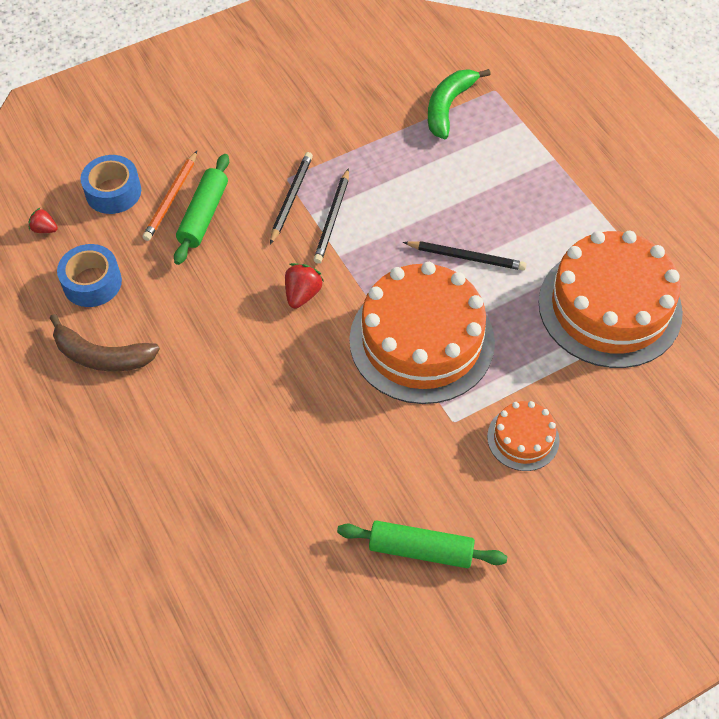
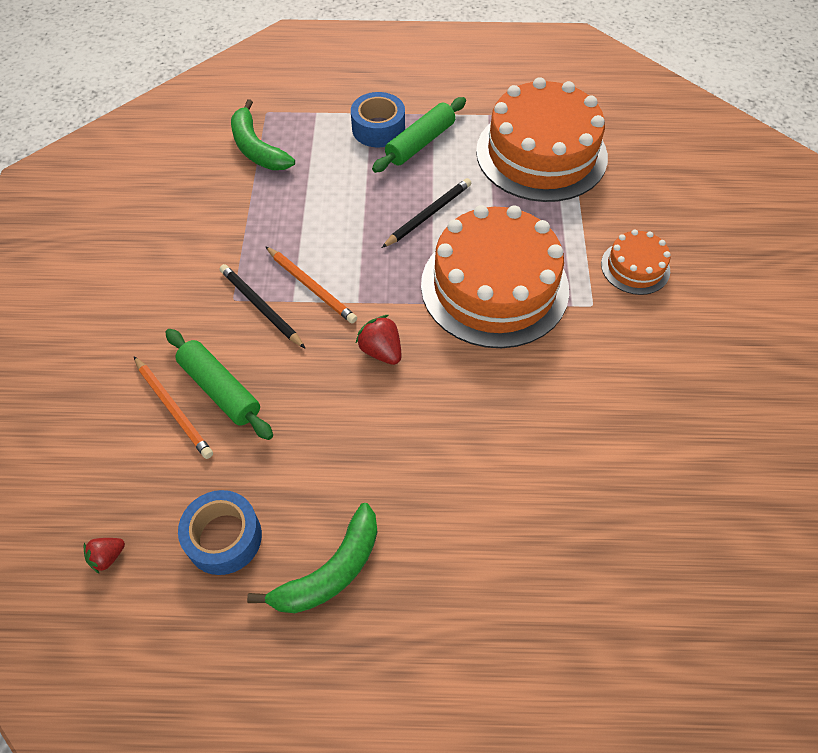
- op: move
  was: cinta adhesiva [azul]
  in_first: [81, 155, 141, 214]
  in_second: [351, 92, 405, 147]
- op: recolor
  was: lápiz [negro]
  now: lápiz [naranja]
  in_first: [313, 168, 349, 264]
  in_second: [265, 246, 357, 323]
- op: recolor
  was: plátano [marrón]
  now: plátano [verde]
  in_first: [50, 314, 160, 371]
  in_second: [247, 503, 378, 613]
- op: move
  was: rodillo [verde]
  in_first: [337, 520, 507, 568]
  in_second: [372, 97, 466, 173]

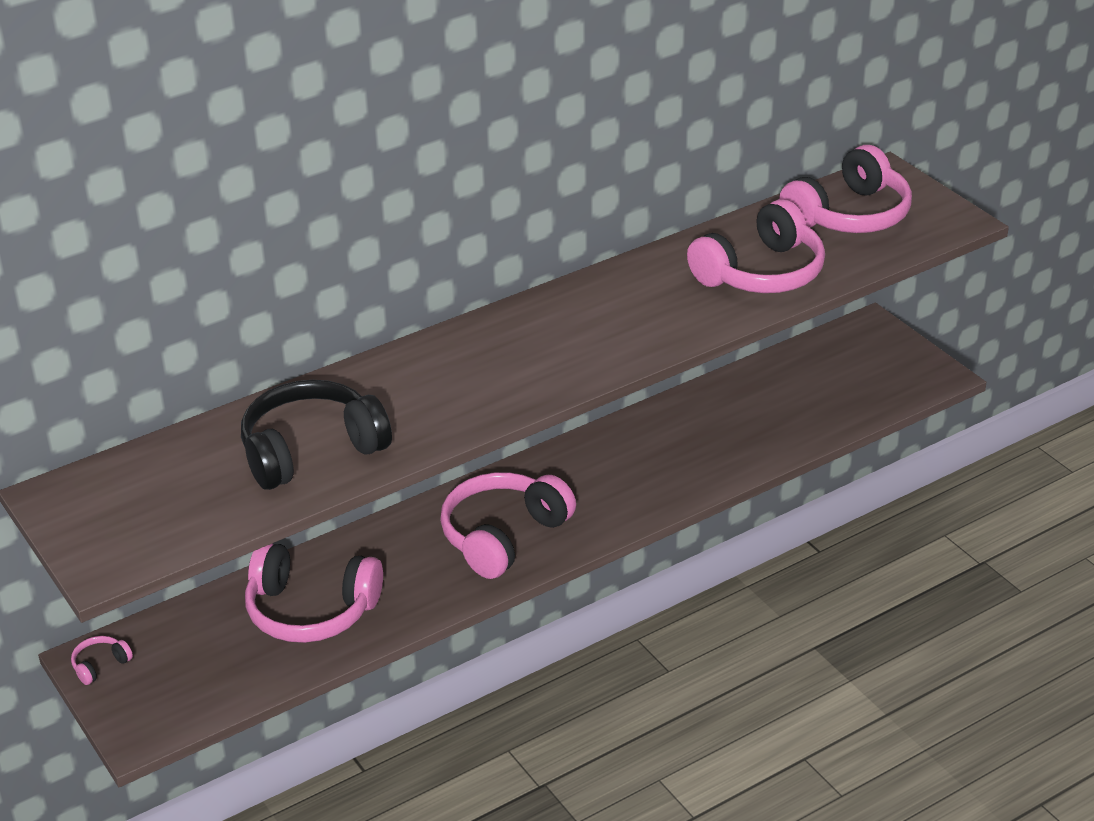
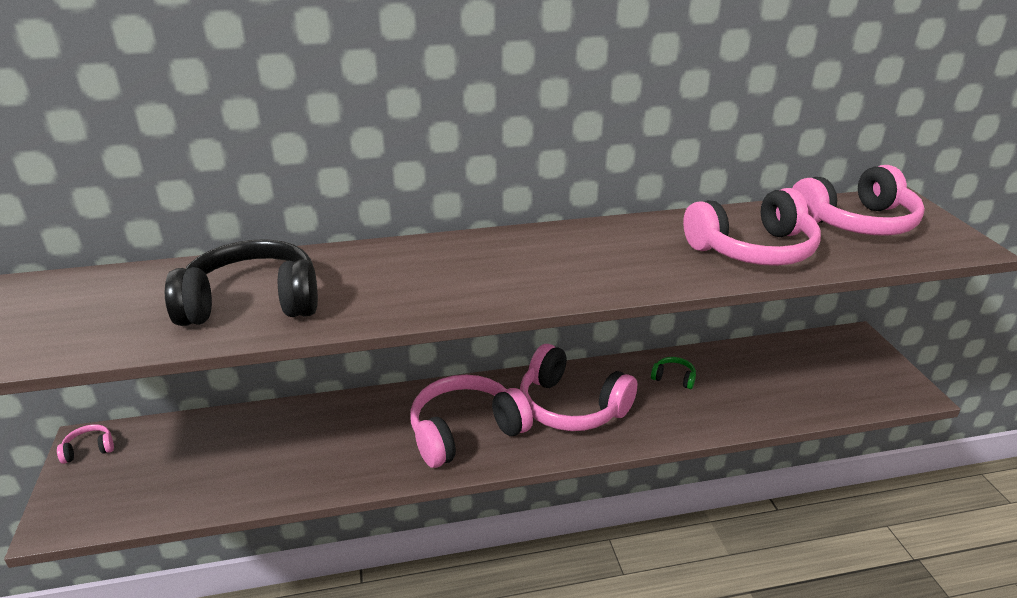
- op: move
  was: auriculares [rosa]
  in_first: [245, 544, 383, 643]
  in_second: [520, 344, 637, 431]
- op: insert
  now: auriculares [verde]
  in_second: [651, 357, 696, 389]

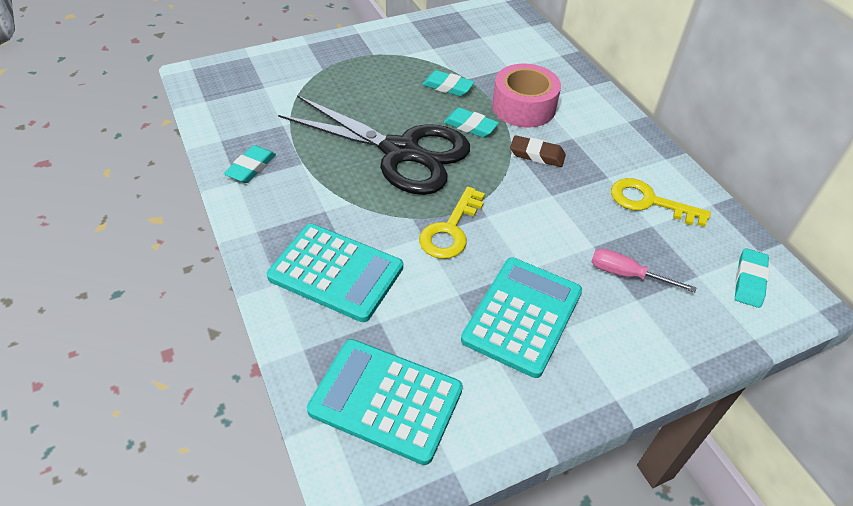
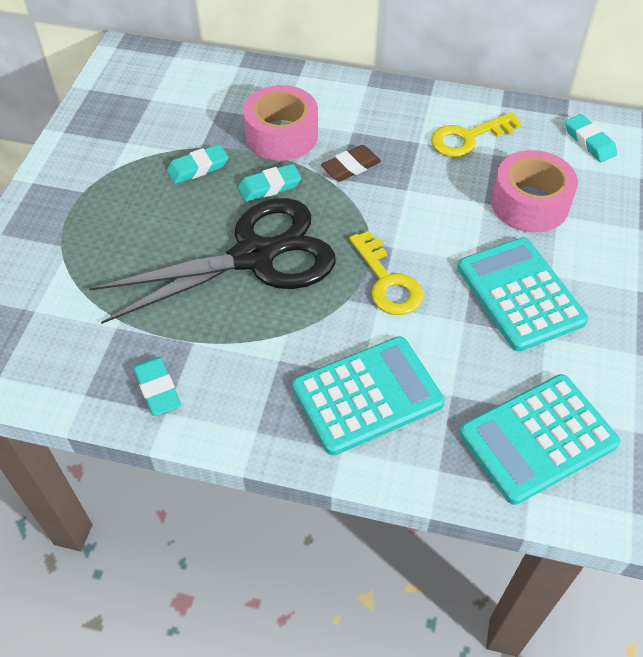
- op: replace
  was: destornillador [rosa]
  now: cinta adhesiva [rosa]
  in_first: [591, 249, 697, 292]
  in_second: [491, 150, 578, 232]

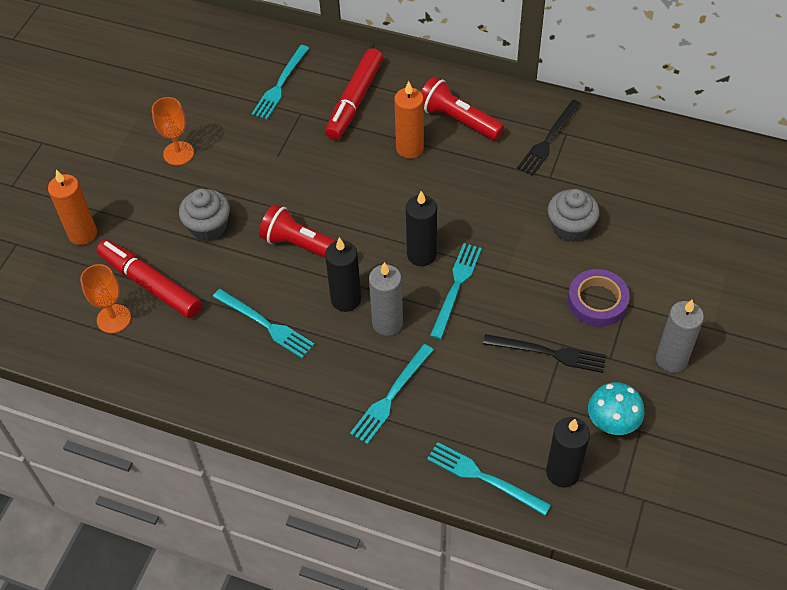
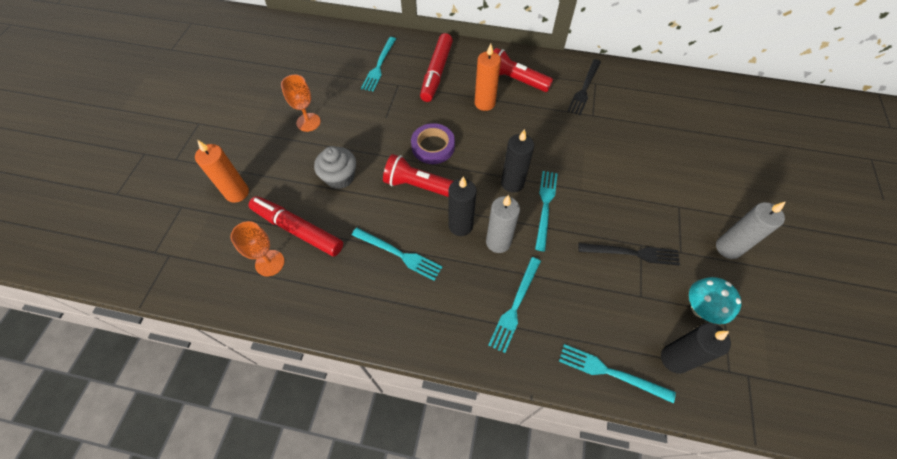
- op: delete
  was: magdalena [gris]
  in_first: [548, 189, 599, 242]
- op: move
  was: cinta adhesiva [morado]
  in_first: [568, 269, 630, 327]
  in_second: [411, 123, 455, 164]

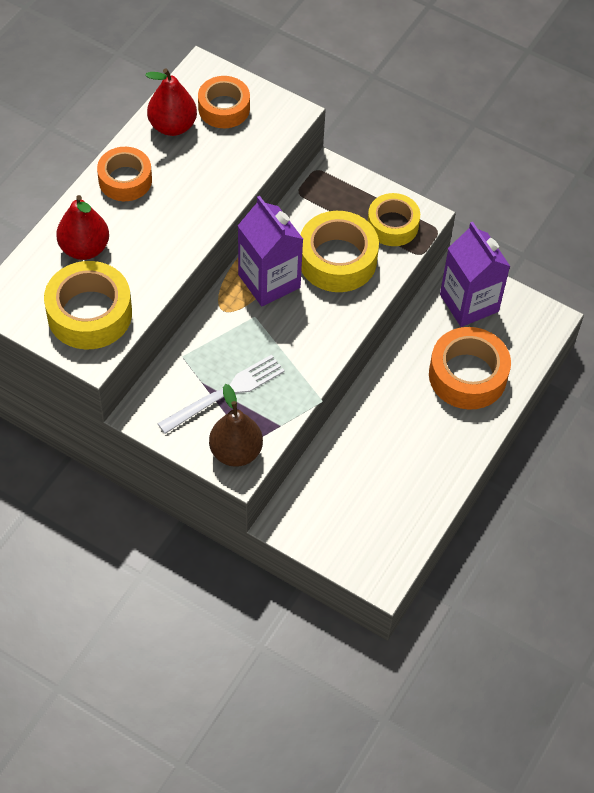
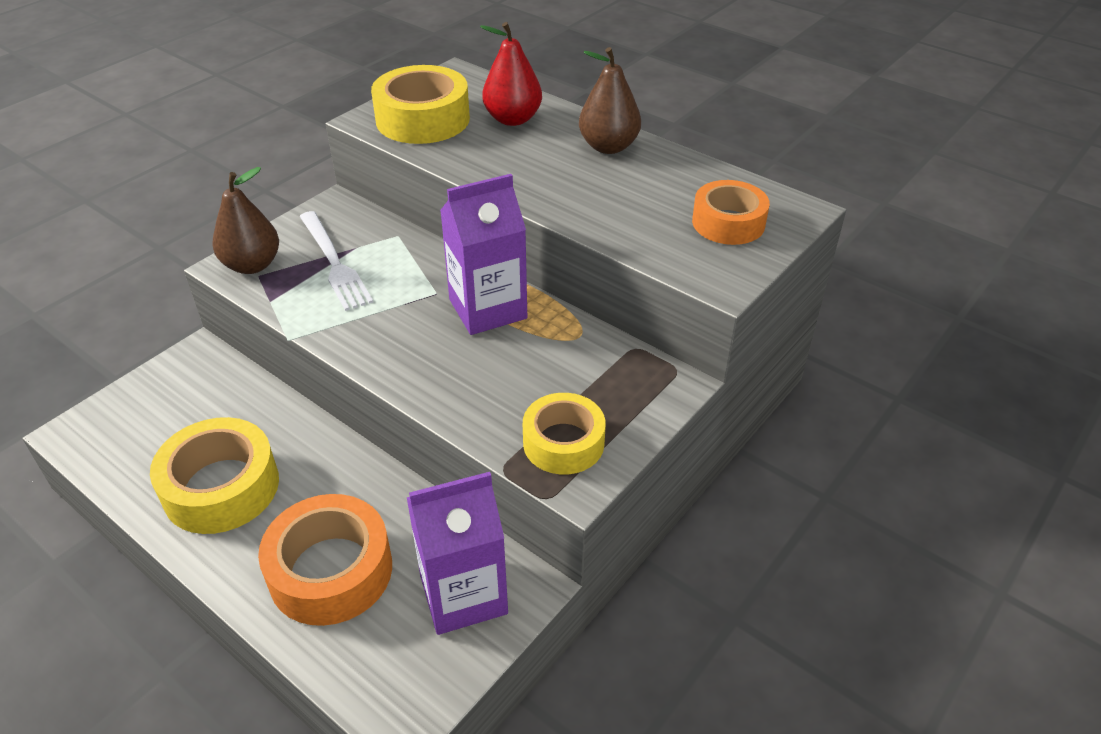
- op: delete
  was: pera [rojo]
  in_first: [145, 68, 197, 136]
- op: replace
  was: cinta adhesiva [naranja]
  now: pera [marrón]
  in_first: [97, 147, 152, 201]
  in_second: [579, 47, 641, 154]
- op: move
  was: cinta adhesiva [amarillo]
  in_first: [301, 211, 379, 292]
  in_second: [150, 417, 279, 534]

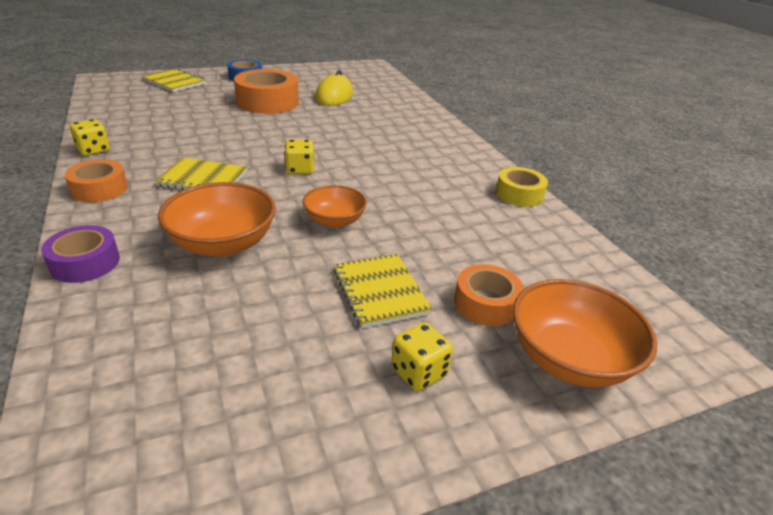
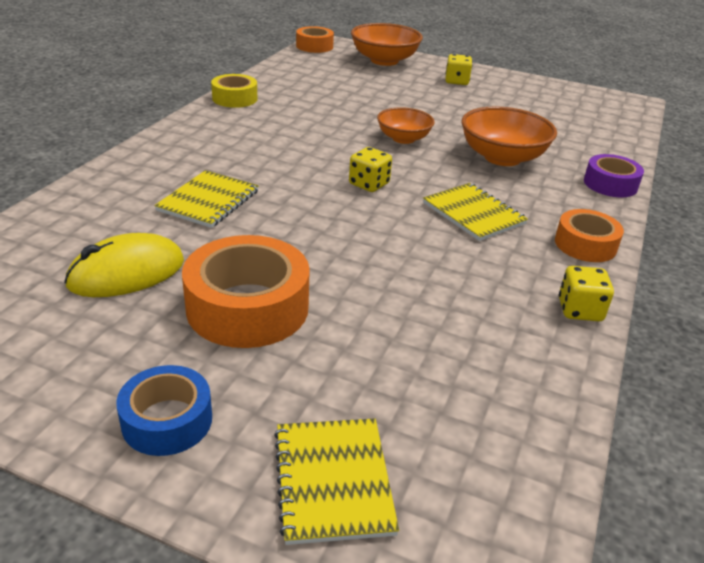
- op: move
  was: cuaderno [amarillo]
  in_first: [333, 254, 433, 328]
  in_second: [154, 170, 259, 228]
- op: move
  was: cinta adhesiva [naranja]
  in_first: [454, 264, 524, 326]
  in_second: [296, 26, 334, 53]

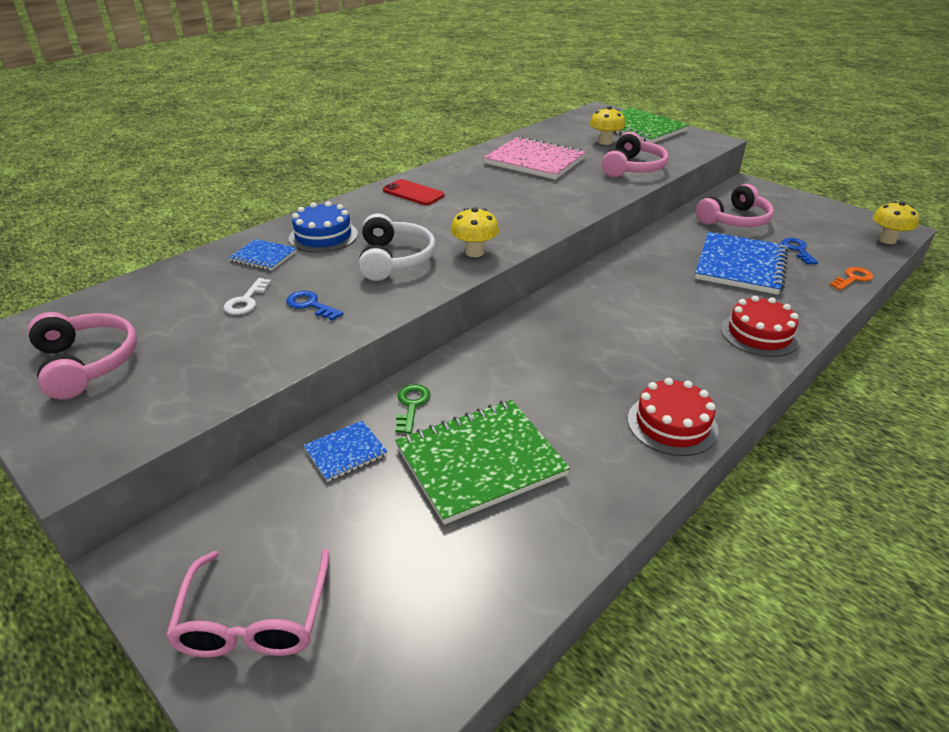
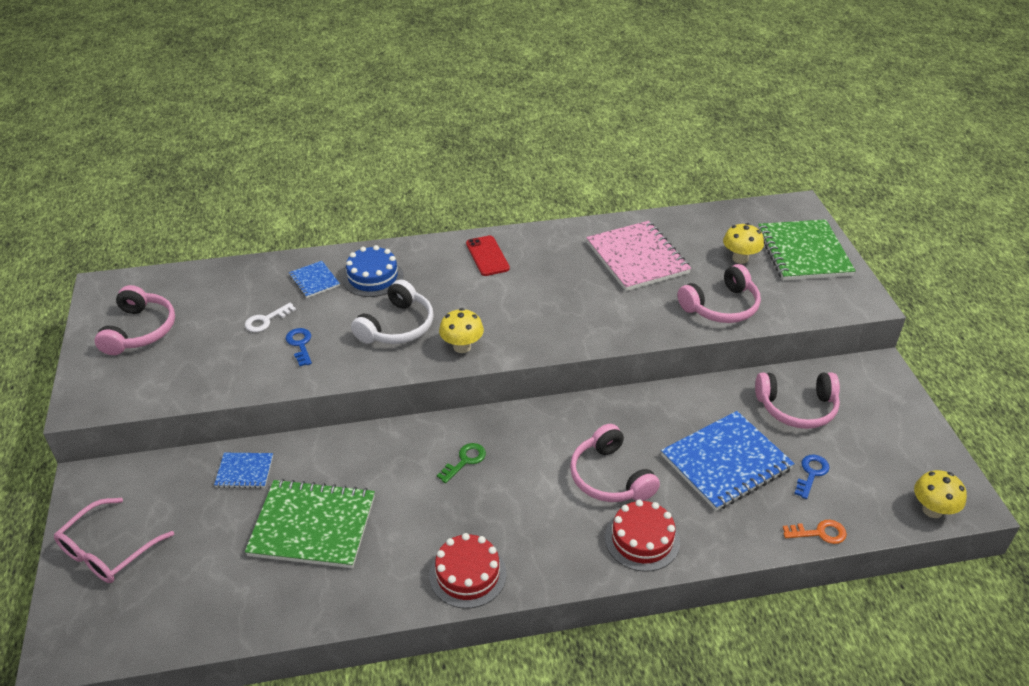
- op: move
  was: llave [verde]
  in_first: [395, 384, 430, 434]
  in_second: [437, 443, 486, 483]
- op: insert
  now: auriculares [rosa]
  in_second: [570, 424, 660, 502]

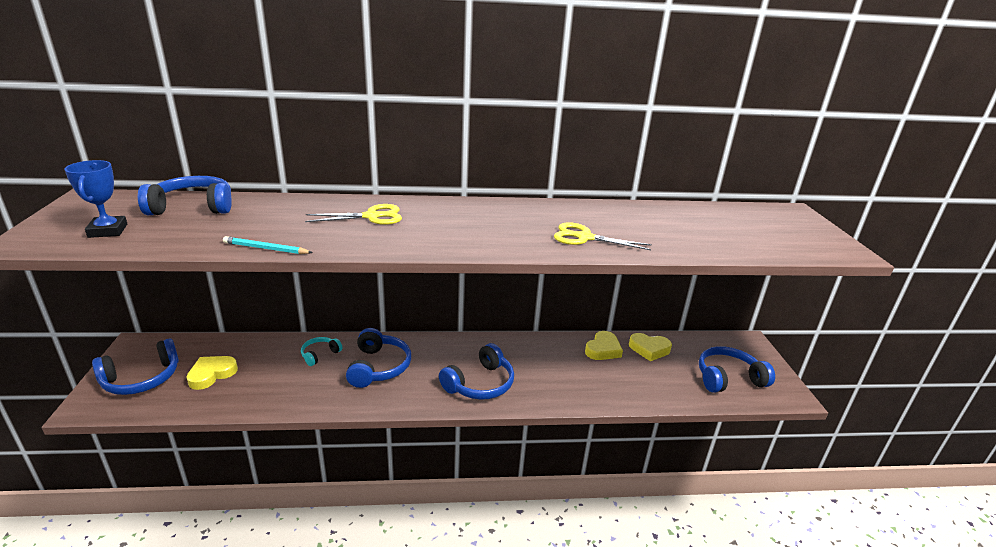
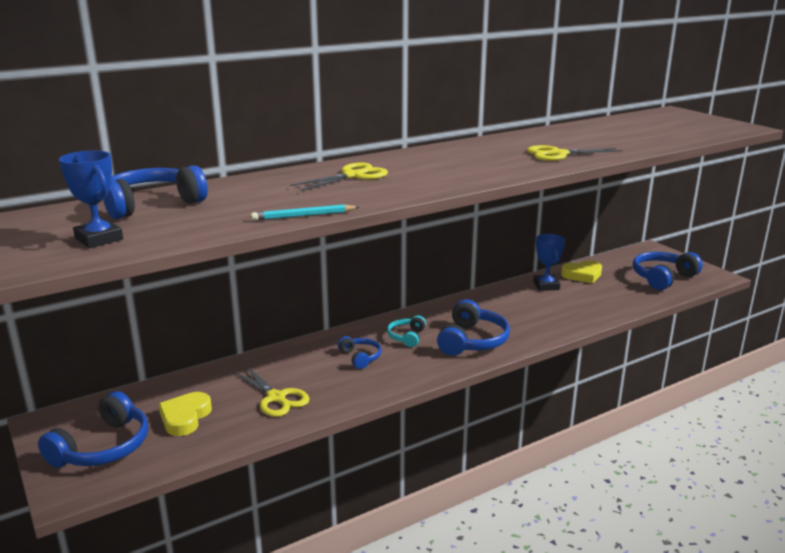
- op: resize
  was: auriculares [azul]
  in_first: [346, 328, 411, 388]
  in_second: [338, 336, 382, 369]
  ratio: 0.56
- op: replace
  was: corazón [amarillo]
  now: trofeo [azul]
  in_first: [585, 331, 623, 360]
  in_second: [533, 234, 565, 291]
- op: move
  was: auriculares [turquesa]
  in_first: [301, 337, 342, 366]
  in_second: [387, 315, 426, 347]
- op: insert
  now: tijeras [amarillo]
  in_second: [233, 366, 310, 417]

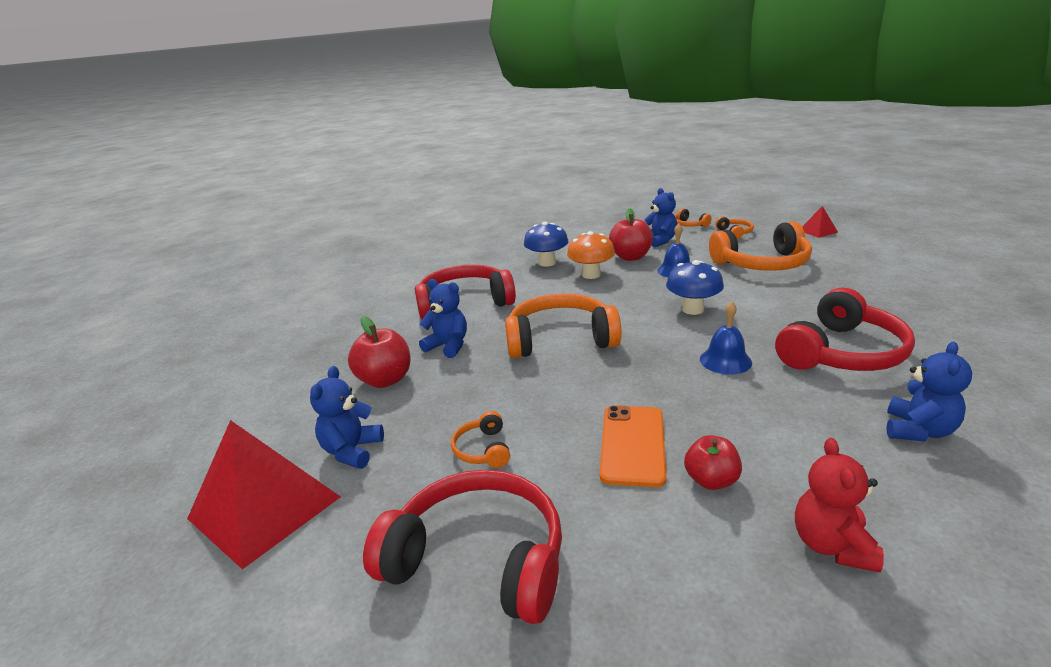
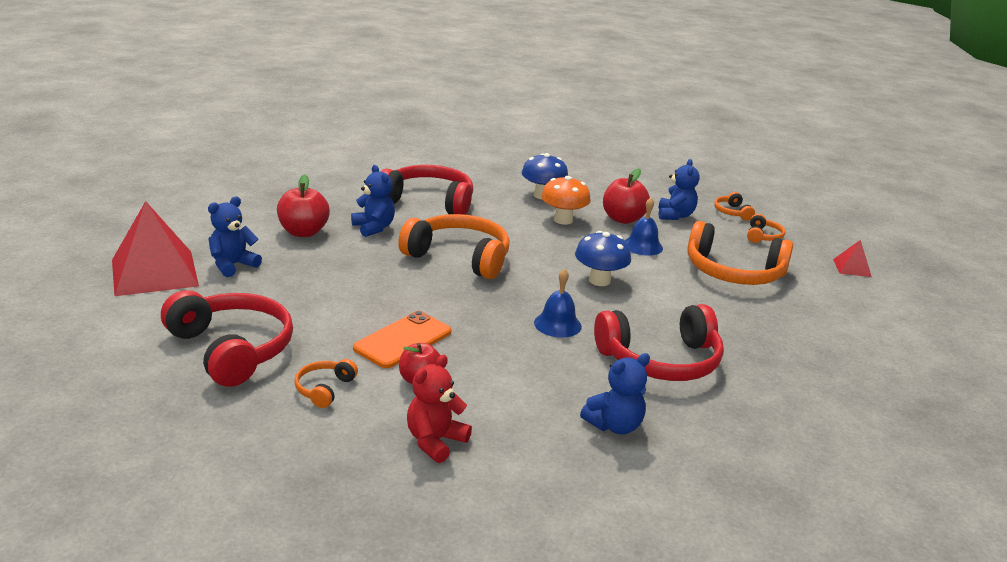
- op: move
  was: auriculares [naranja]
  in_first: [451, 411, 510, 468]
  in_second: [294, 359, 358, 408]

